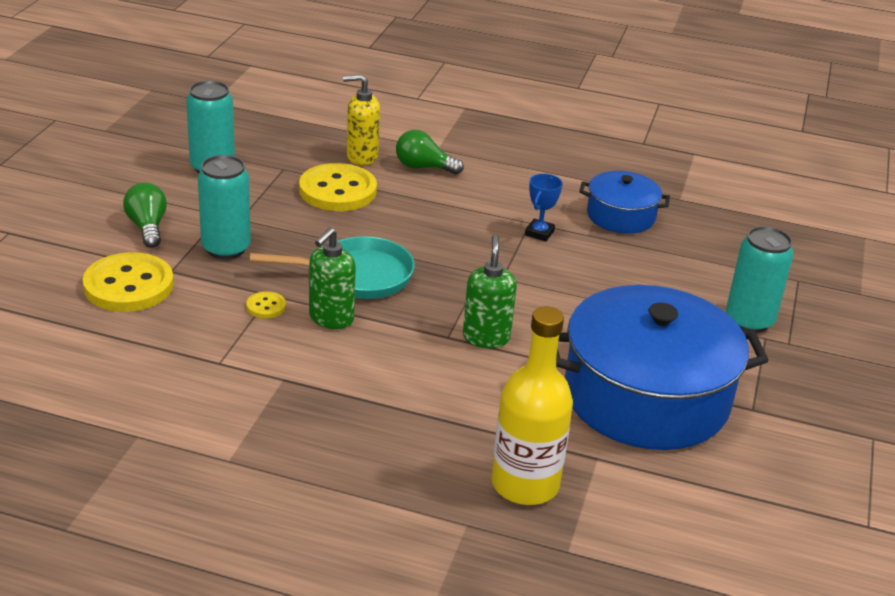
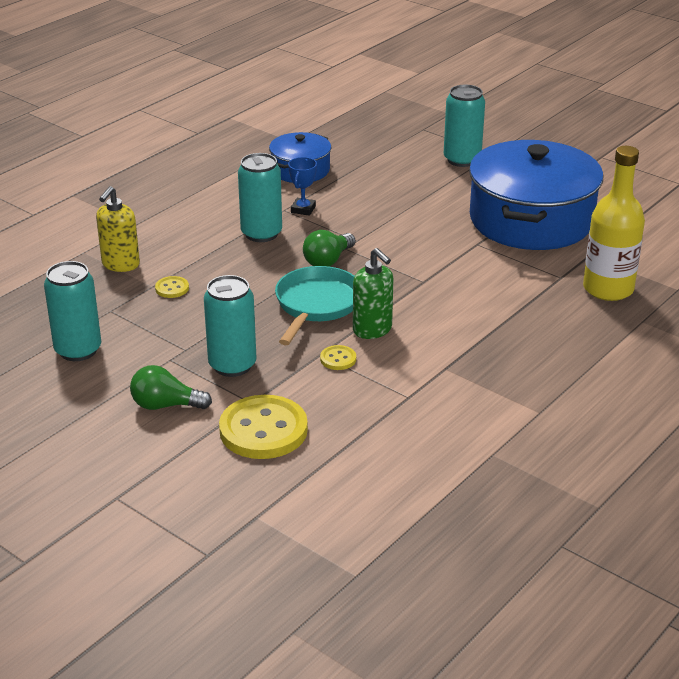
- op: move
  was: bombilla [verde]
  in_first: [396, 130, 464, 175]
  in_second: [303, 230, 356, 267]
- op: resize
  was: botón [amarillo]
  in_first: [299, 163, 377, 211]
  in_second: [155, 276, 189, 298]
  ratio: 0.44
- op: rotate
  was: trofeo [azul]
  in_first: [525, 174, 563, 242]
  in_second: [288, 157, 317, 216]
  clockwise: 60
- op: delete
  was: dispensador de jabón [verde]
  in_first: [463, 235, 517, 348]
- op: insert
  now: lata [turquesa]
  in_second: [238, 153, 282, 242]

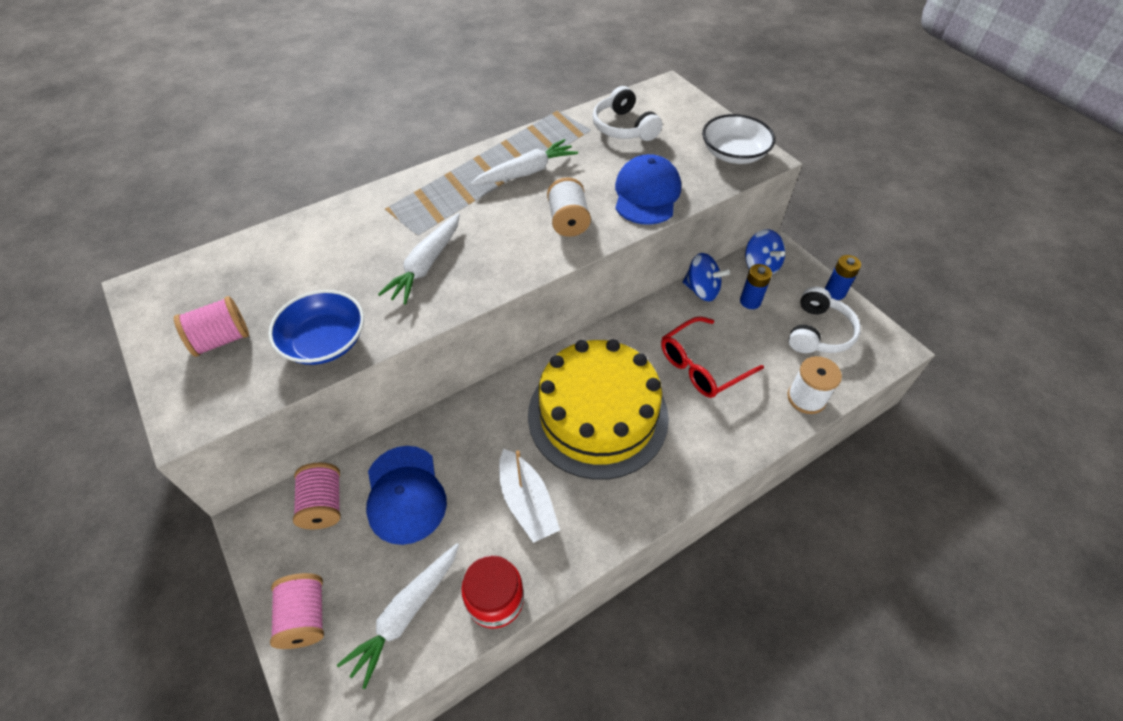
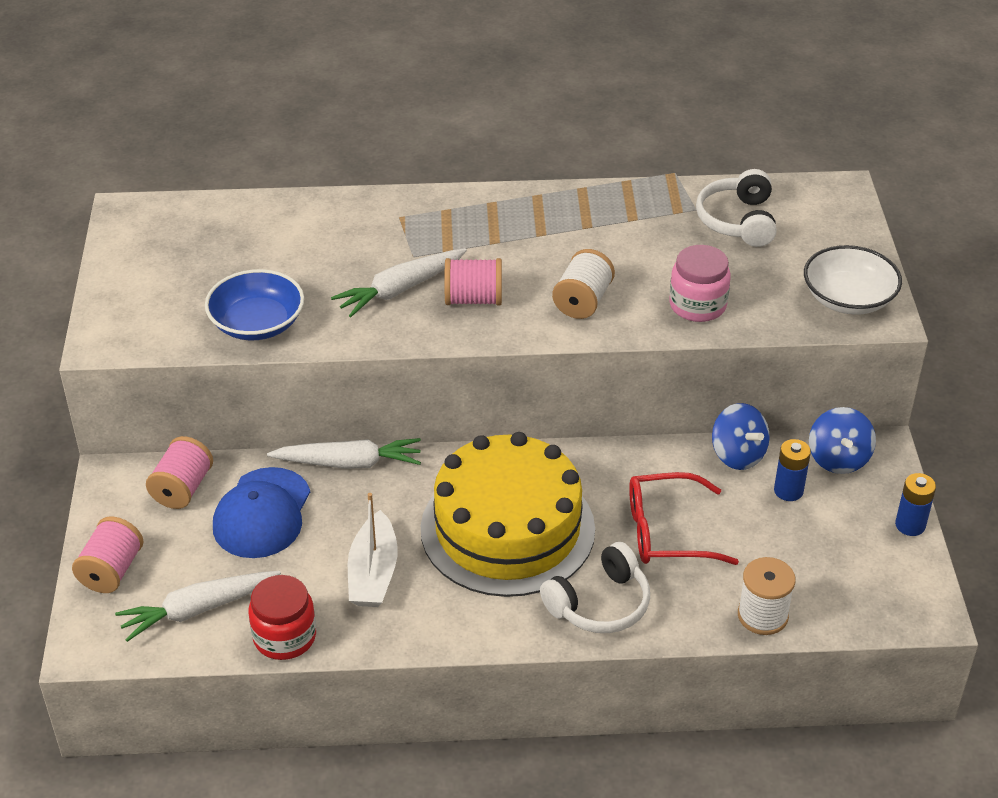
- op: move
  was: zanahoria [blanco]
  in_first: [470, 139, 578, 186]
  in_second: [267, 438, 421, 469]
- op: replace
  was: gorra [azul]
  now: tarro [rosa]
  in_first: [615, 154, 681, 225]
  in_second: [669, 245, 731, 322]
- op: move
  was: auriculares [blanco]
  in_first: [788, 287, 861, 353]
  in_second: [540, 542, 650, 633]
- op: move
  was: carrete [rosa]
  in_first: [174, 296, 249, 357]
  in_second: [444, 258, 502, 305]

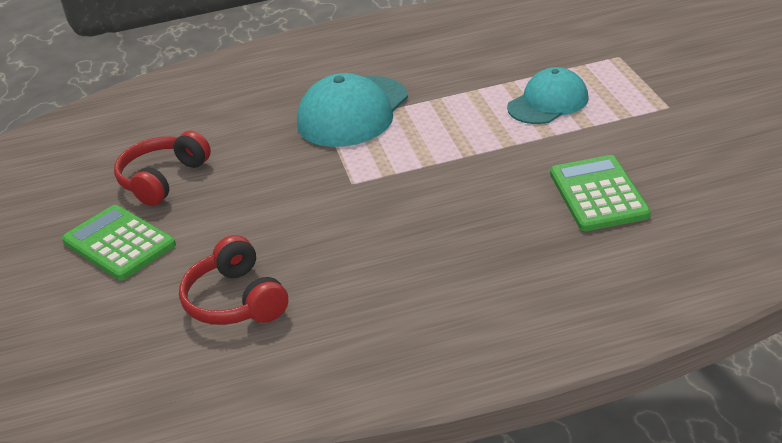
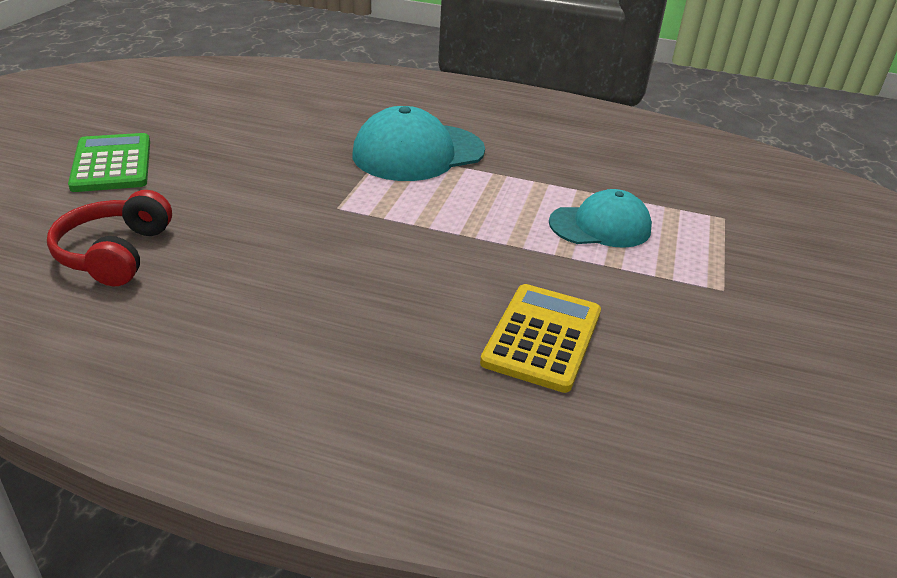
- op: delete
  was: auriculares [rojo]
  in_first: [114, 131, 211, 206]
- op: recolor
  was: calculadora [verde]
  now: calculadora [amarillo]
  in_first: [550, 155, 651, 231]
  in_second: [480, 284, 601, 393]

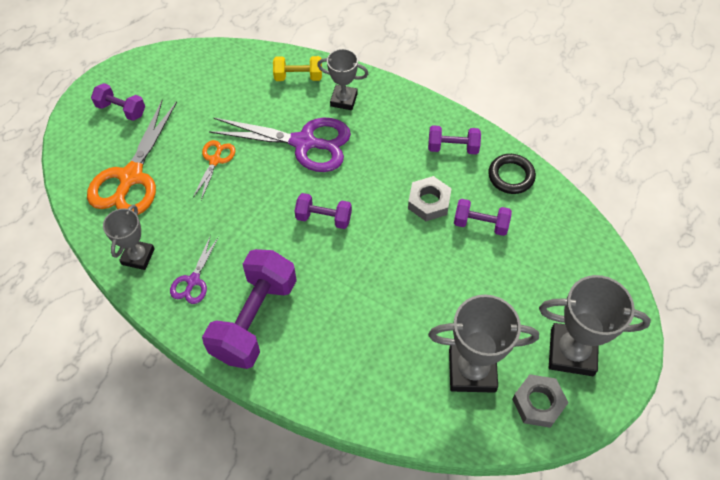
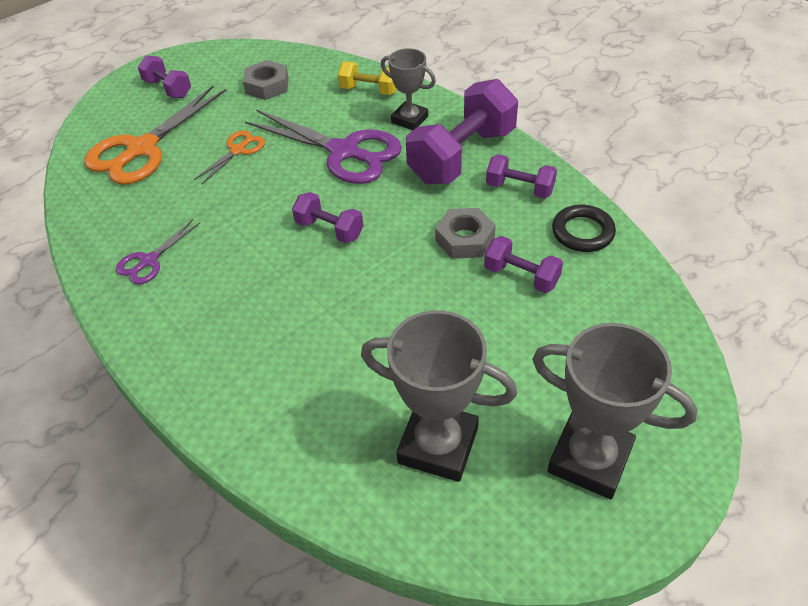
- op: delete
  was: trofeo [gris]
  in_first: [103, 205, 155, 270]
- op: move
  was: mancuerna [morado]
  in_first: [202, 249, 297, 369]
  in_second: [406, 79, 518, 184]
- op: move
  was: tuerca [gris]
  in_first: [512, 374, 569, 428]
  in_second: [243, 60, 289, 100]

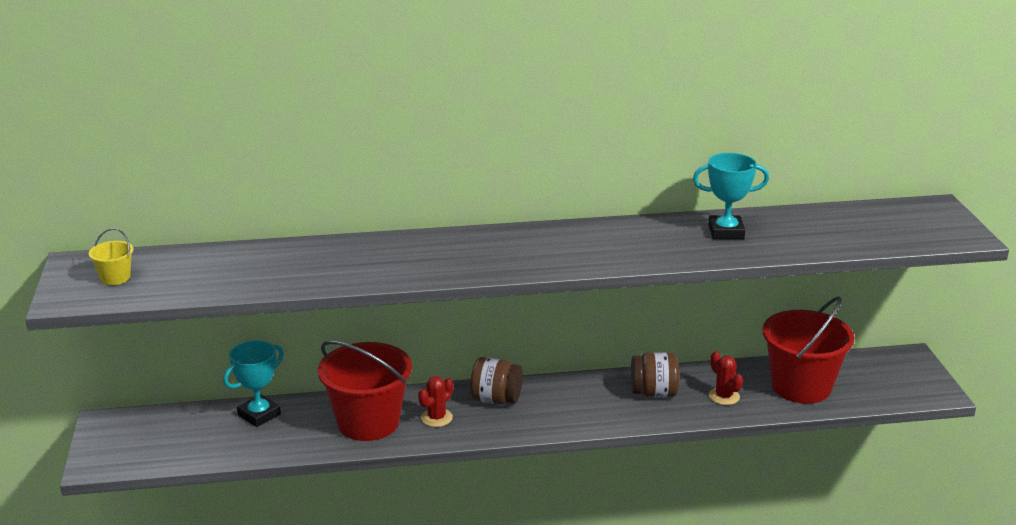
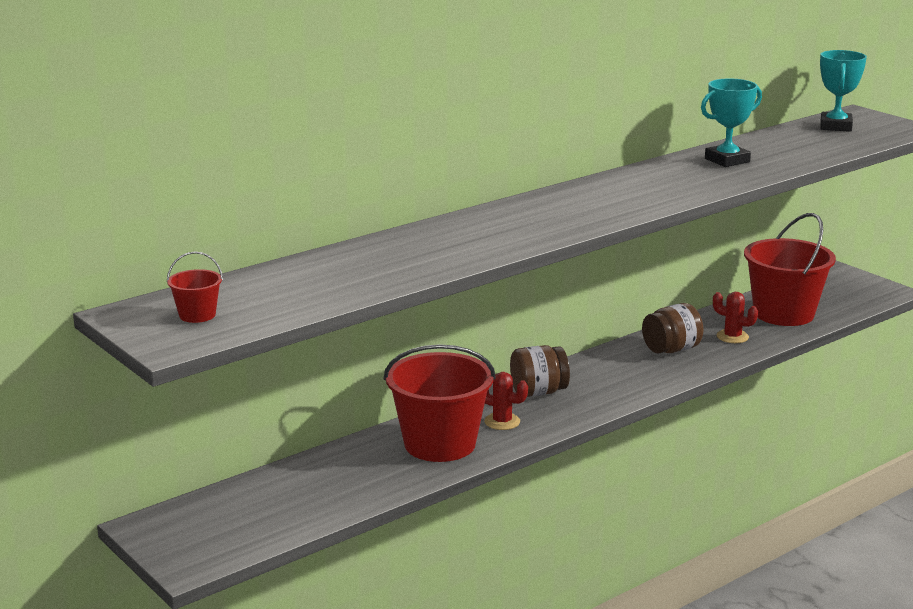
- op: recolor
  was: balde [amarillo]
  now: balde [rojo]
  in_first: [89, 228, 133, 285]
  in_second: [167, 251, 223, 323]
- op: move
  was: trofeo [turquesa]
  in_first: [223, 340, 284, 427]
  in_second: [820, 50, 867, 132]
- op: rotate
  was: cactus [rojo]
  in_first: [418, 376, 453, 427]
  in_second: [484, 372, 528, 430]
  clockwise: -75

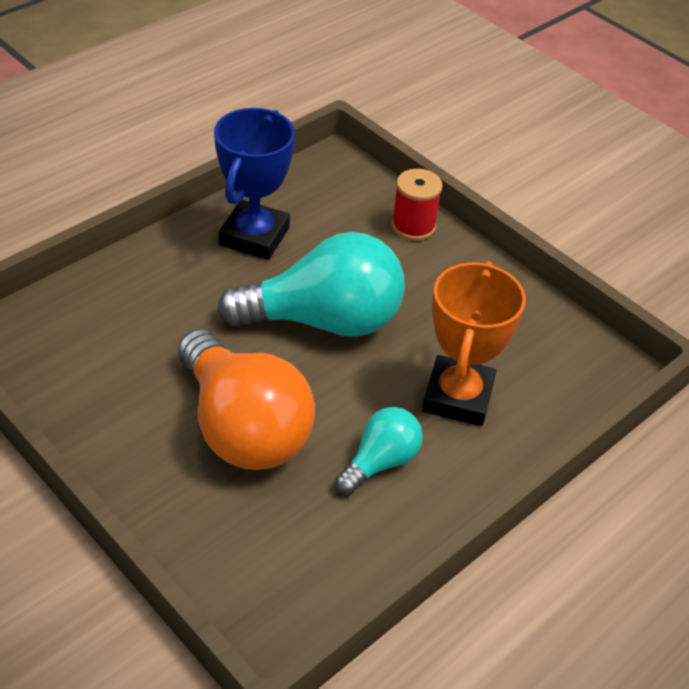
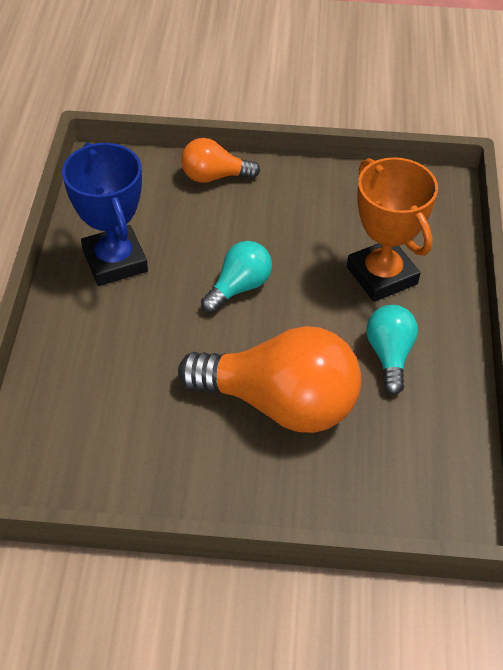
- op: replace
  was: carrete [rojo]
  now: bombilla [naranja]
  in_first: [392, 169, 443, 241]
  in_second: [181, 138, 260, 183]
- op: resize
  was: bombilla [turquesa]
  in_first: [217, 232, 405, 337]
  in_second: [201, 241, 272, 313]
  ratio: 0.52

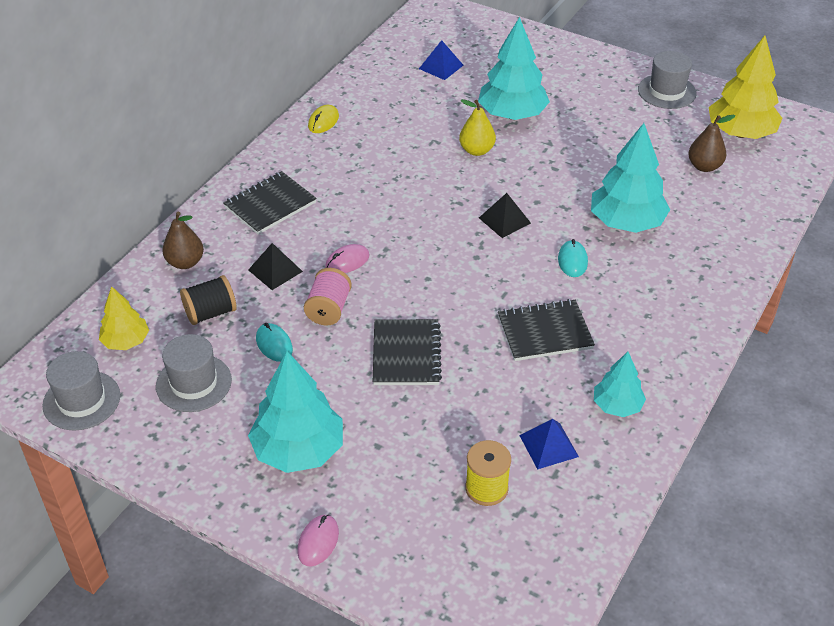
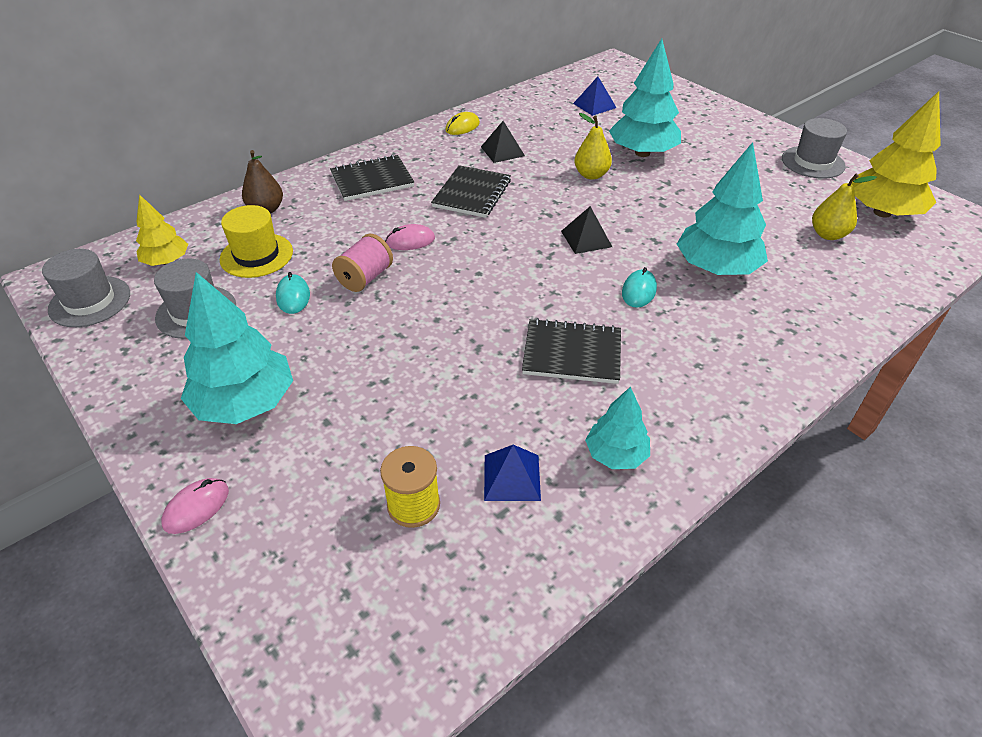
- op: recolor
  was: pera [marrón]
  now: pera [amarillo]
  in_first: [688, 115, 735, 172]
  in_second: [812, 174, 877, 240]
- op: move
  was: pirámide [negro]
  in_first: [248, 243, 303, 290]
  in_second: [481, 121, 525, 163]
- op: replace
  was: carrete [negro]
  now: sombrero [amarillo]
  in_first: [180, 275, 237, 325]
  in_second: [220, 205, 293, 278]
- op: move
  was: cuaderno [negro]
  in_first: [373, 319, 442, 385]
  in_second: [431, 165, 511, 218]

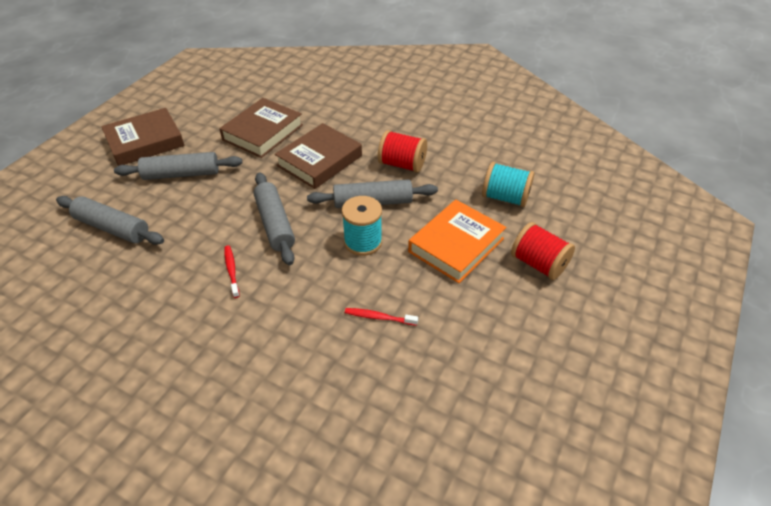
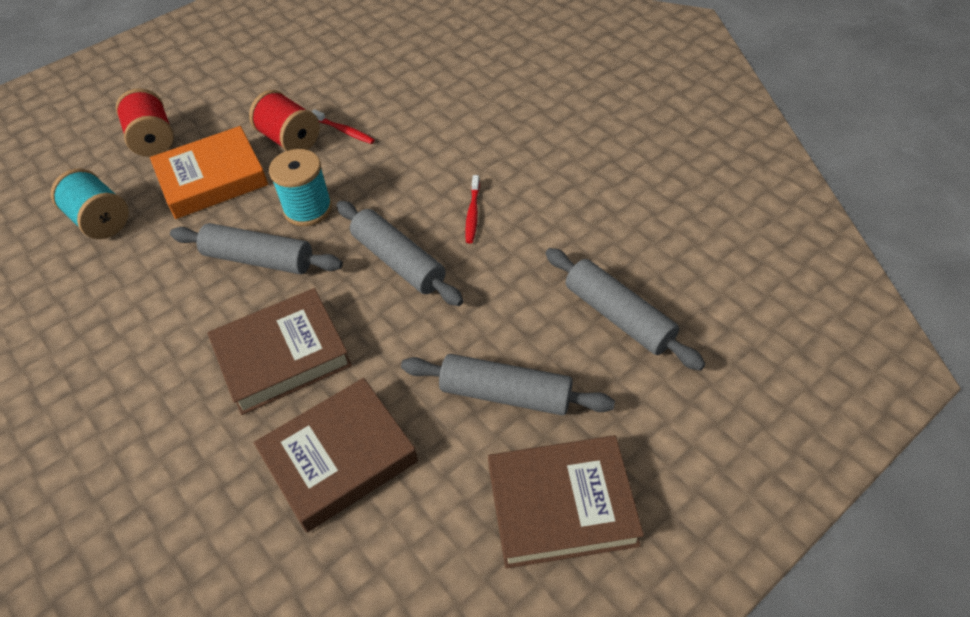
- op: move
  was: carrete [rojo]
  in_first: [378, 130, 427, 173]
  in_second: [249, 90, 320, 151]
- op: rotate
  was: rodillo [gris]
  in_first: [253, 172, 295, 265]
  in_second: [337, 201, 463, 306]
  clockwise: -45

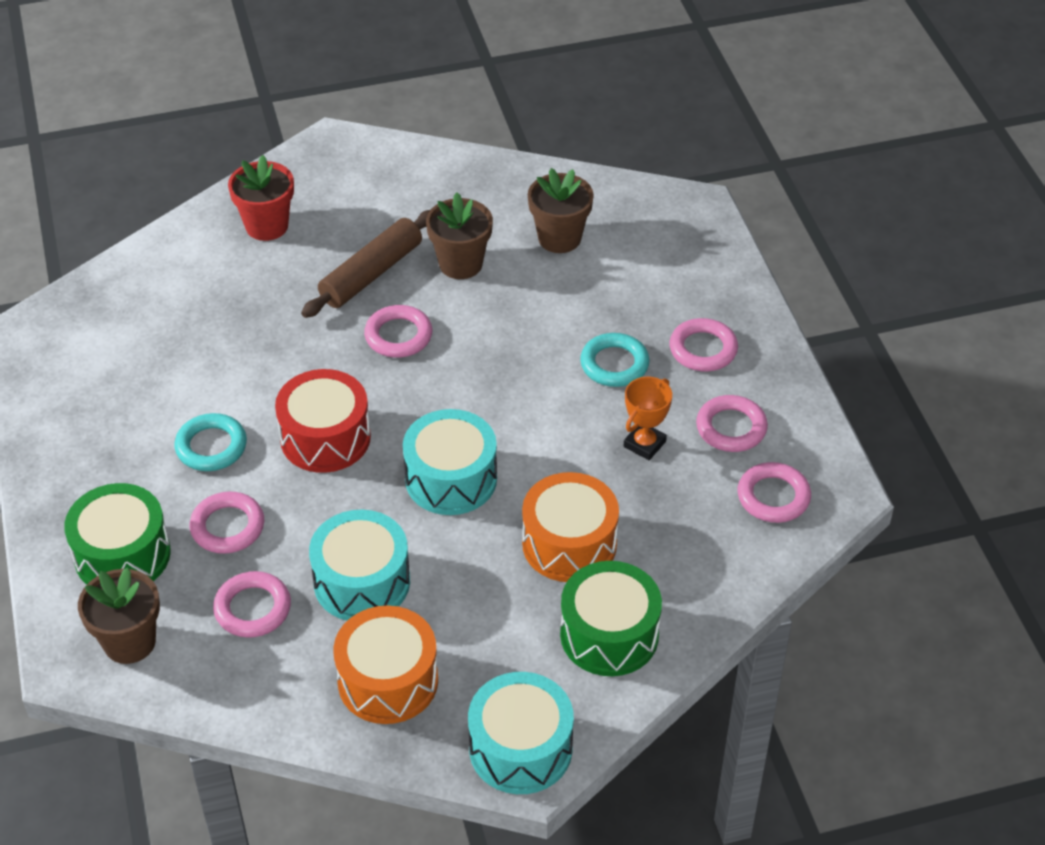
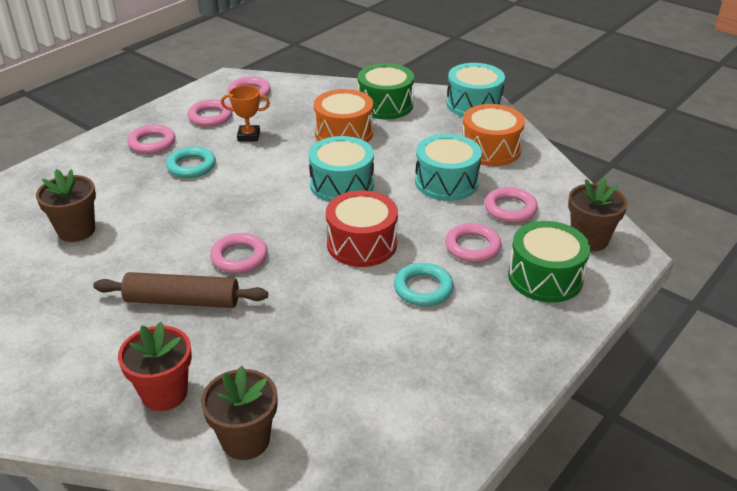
- op: move
  was: maceta [marrón]
  in_first: [426, 193, 493, 279]
  in_second: [201, 366, 278, 460]

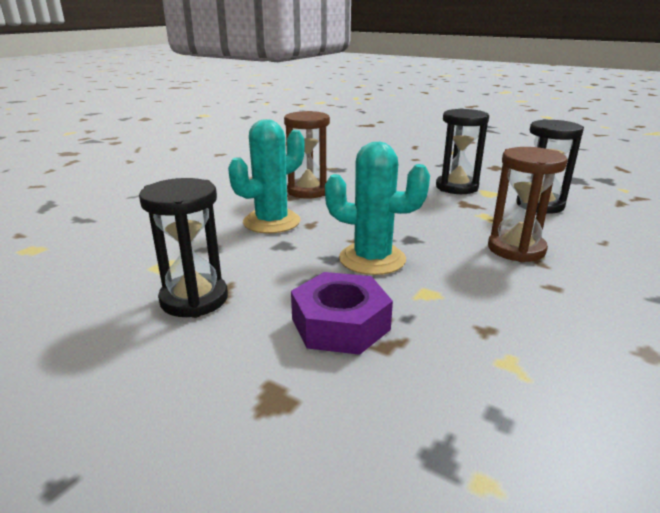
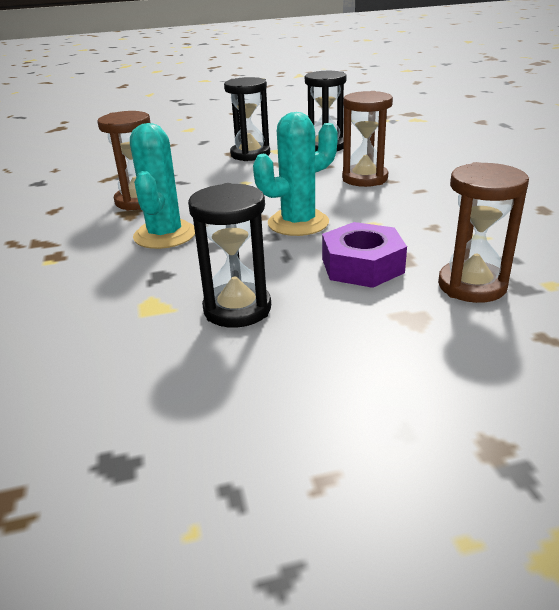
- op: insert
  now: reloj de arena [marrón]
  in_second: [438, 162, 529, 303]

